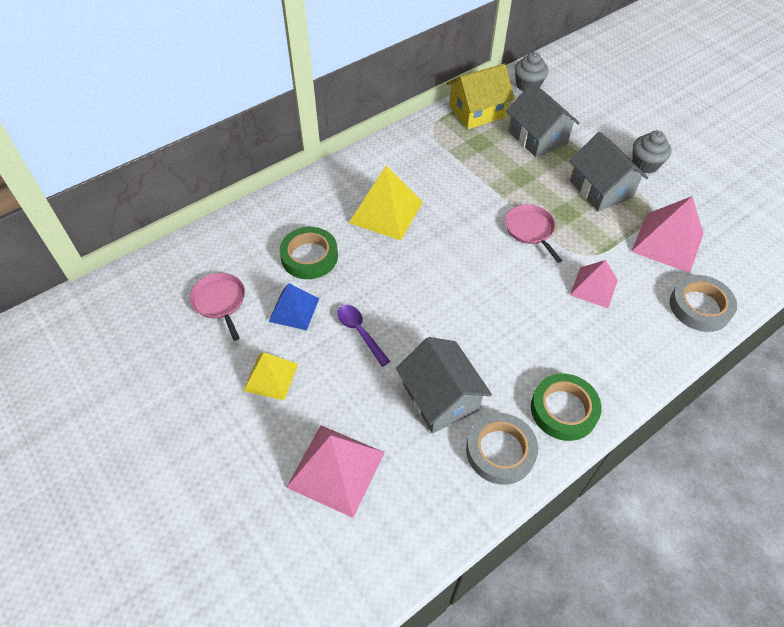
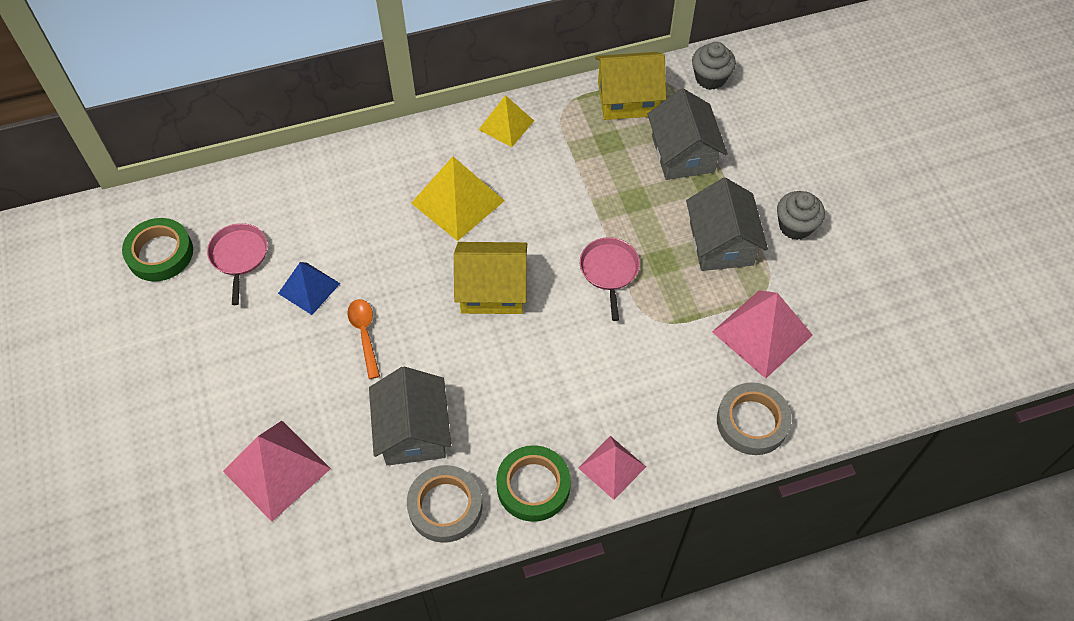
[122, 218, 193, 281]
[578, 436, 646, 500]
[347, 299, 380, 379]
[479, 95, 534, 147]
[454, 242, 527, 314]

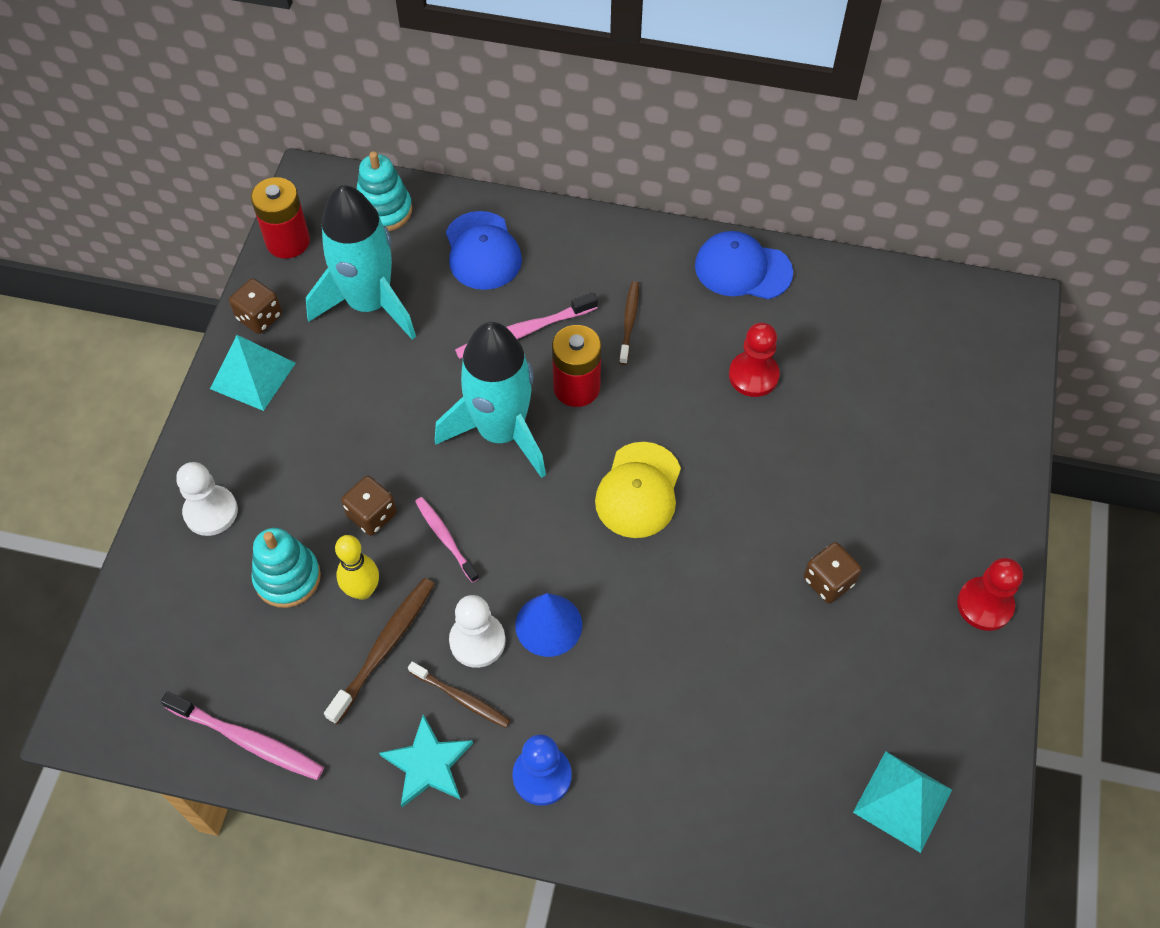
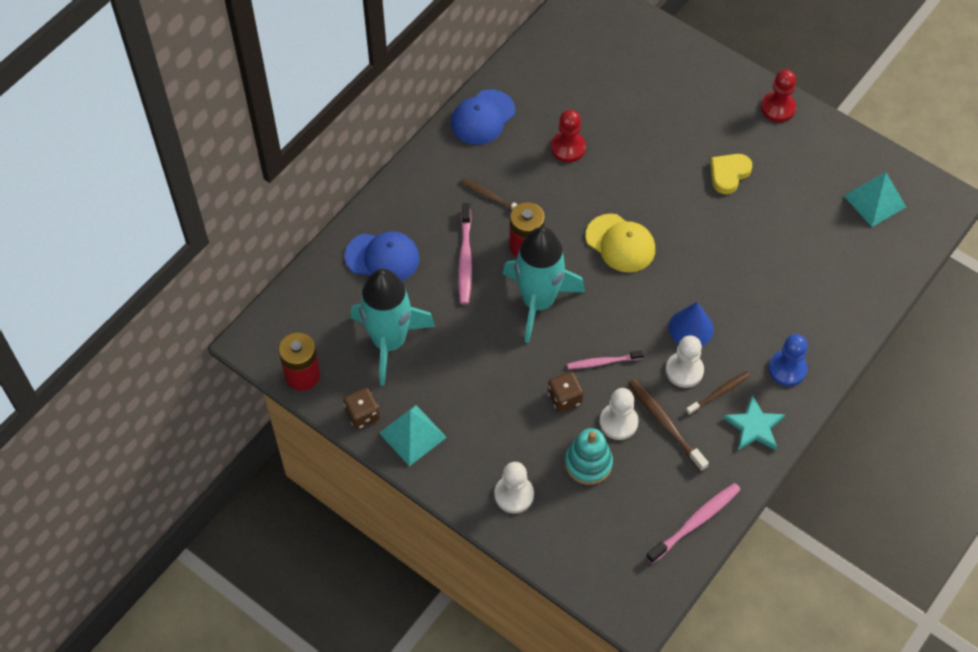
[357, 151, 412, 231] (first image)
[599, 388, 639, 440]
[710, 154, 752, 194]

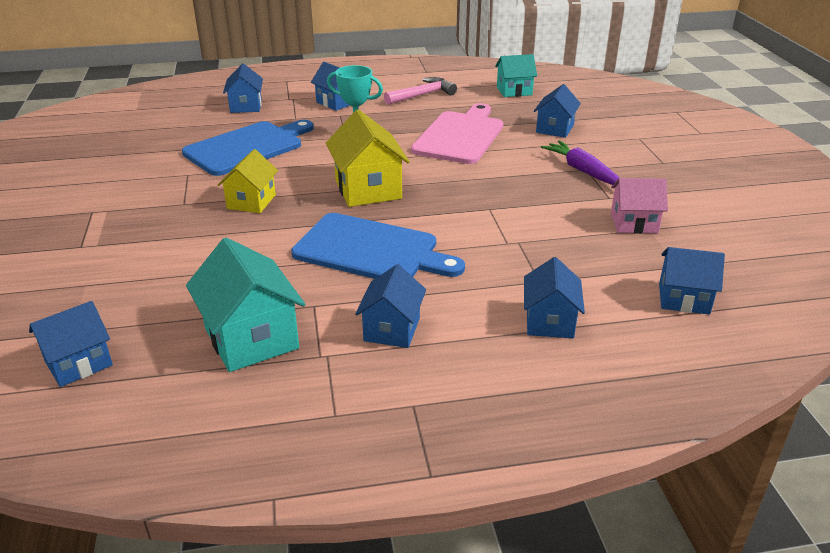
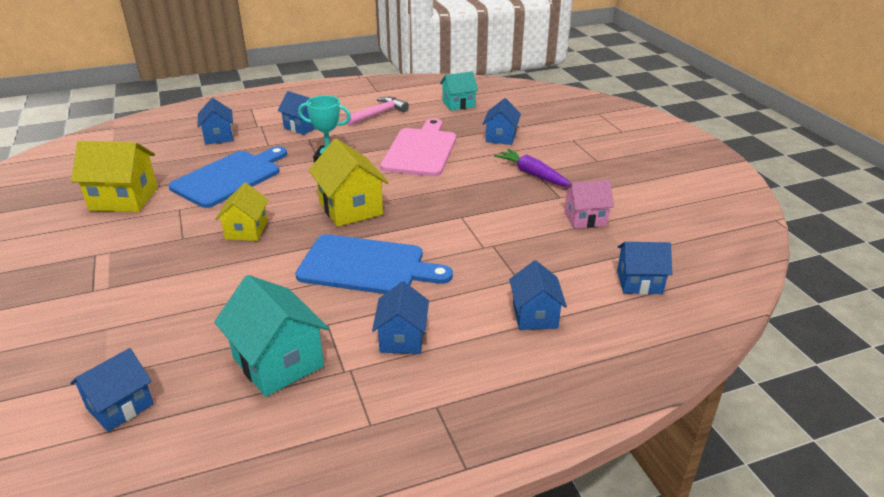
[71, 141, 158, 212]

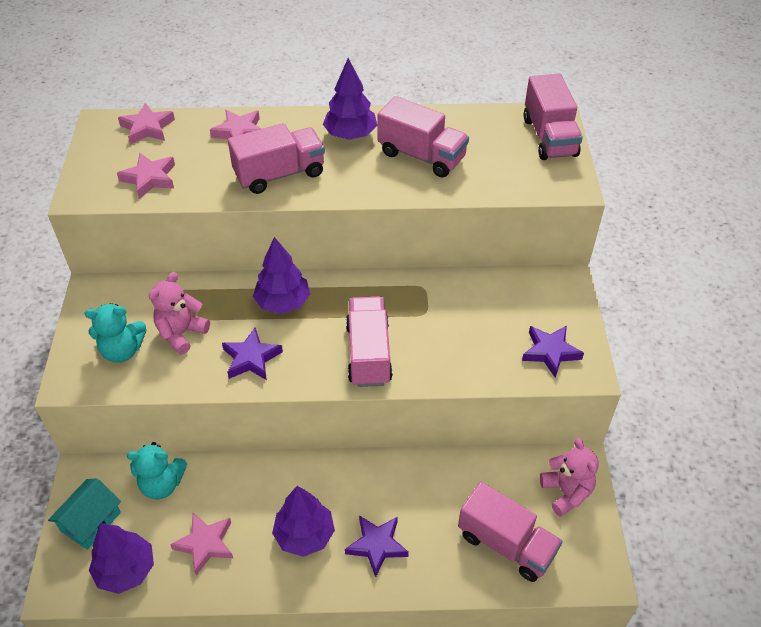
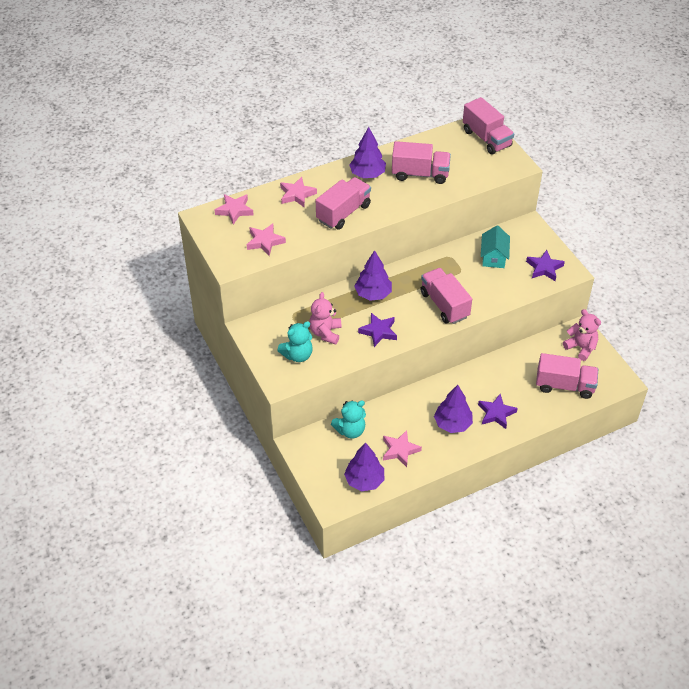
[481, 226, 510, 268]

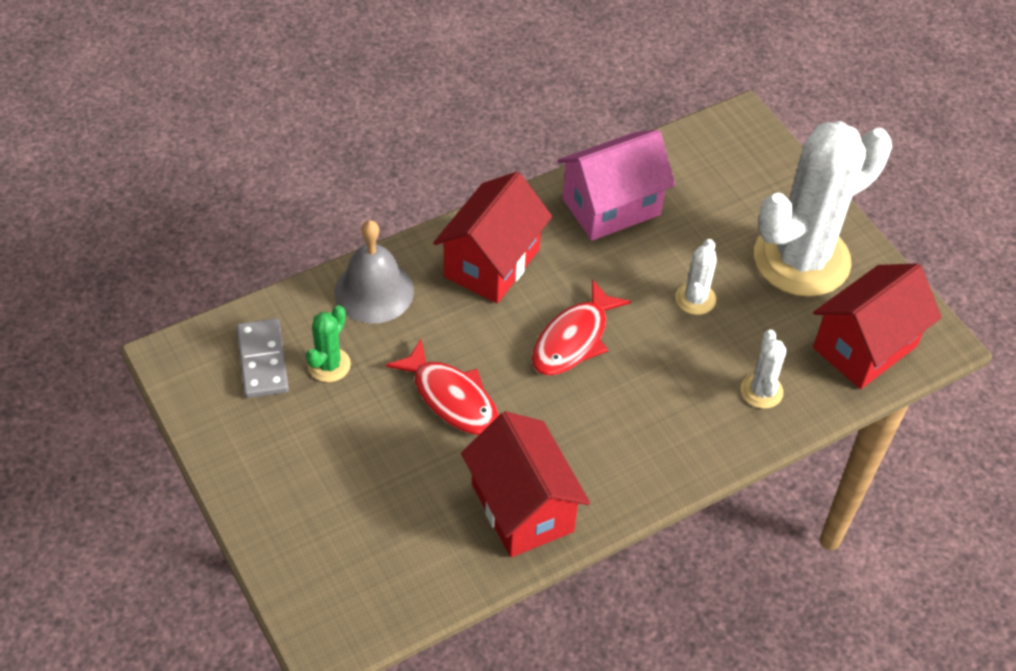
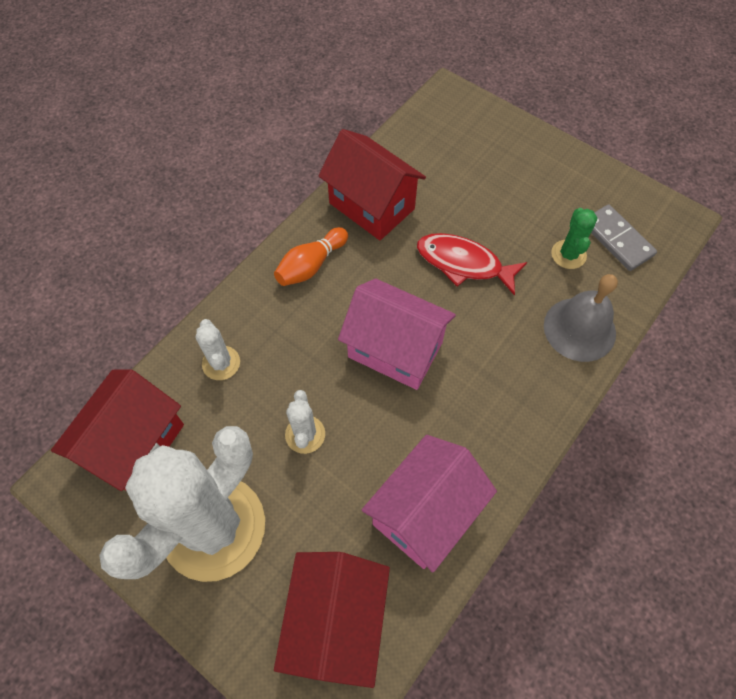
[274, 552, 390, 688]
[338, 278, 456, 390]
[274, 227, 348, 286]

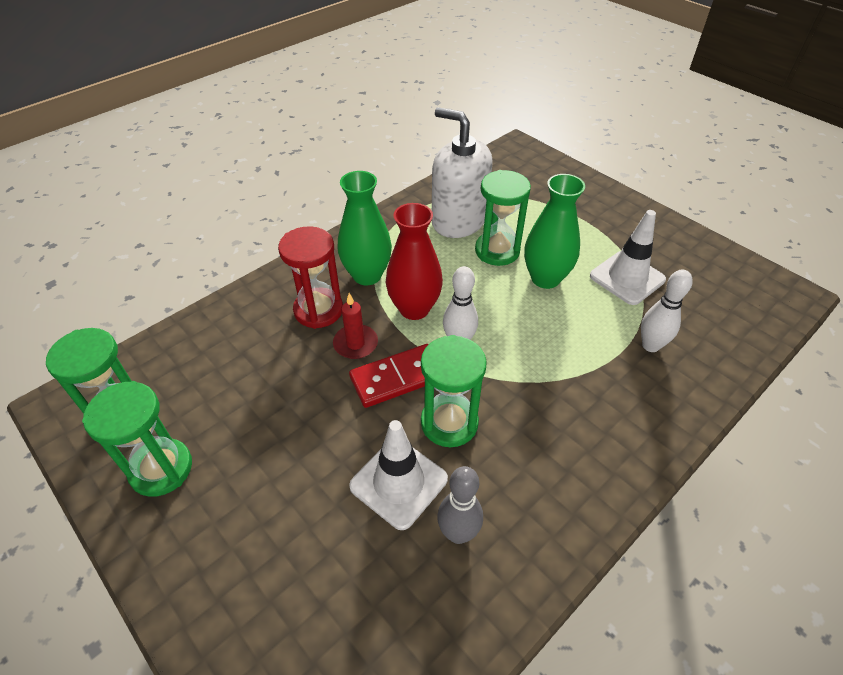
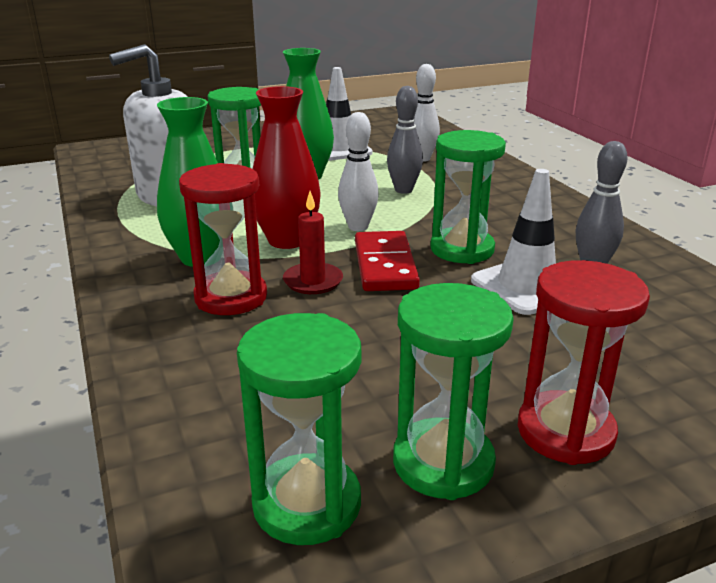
[387, 86, 423, 194]
[518, 260, 650, 465]

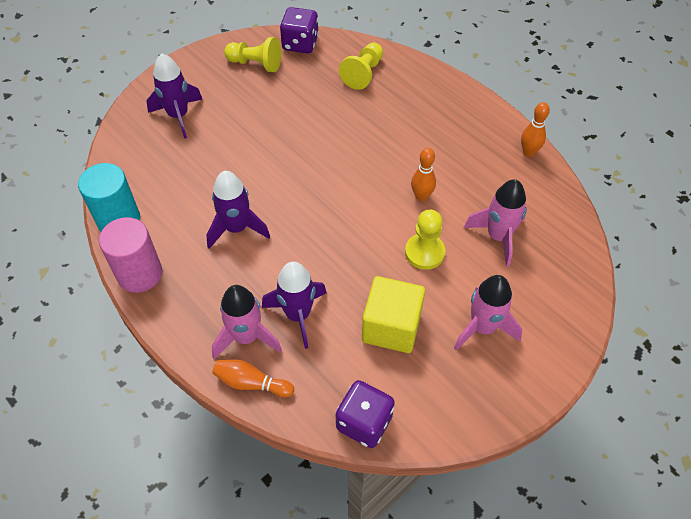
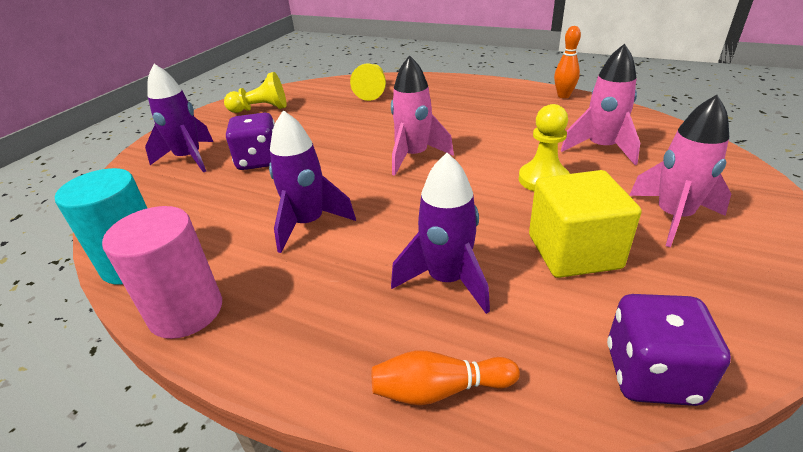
[226, 113, 275, 170]
[411, 148, 436, 201] (first image)
[391, 55, 454, 176]

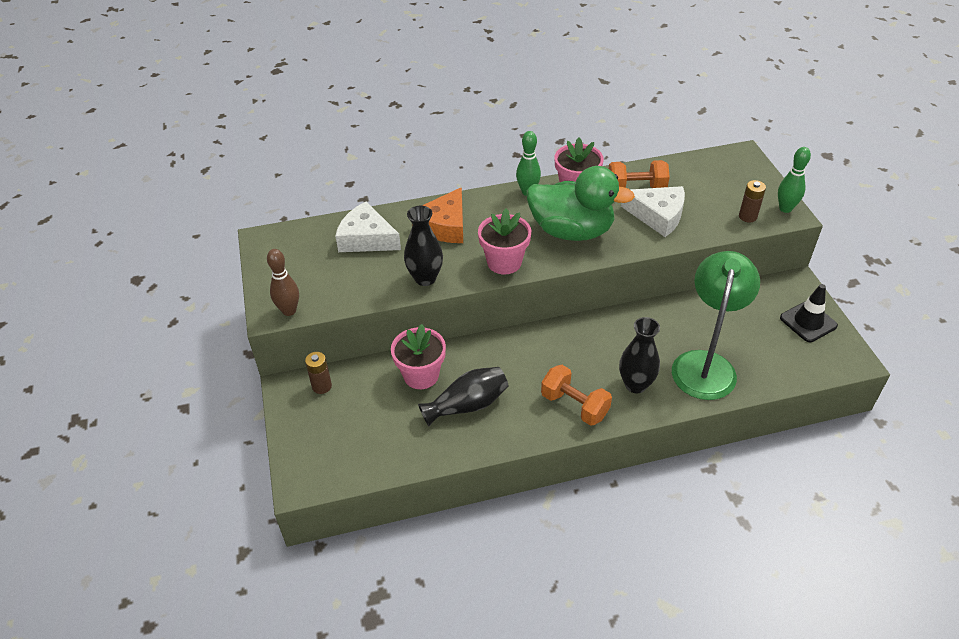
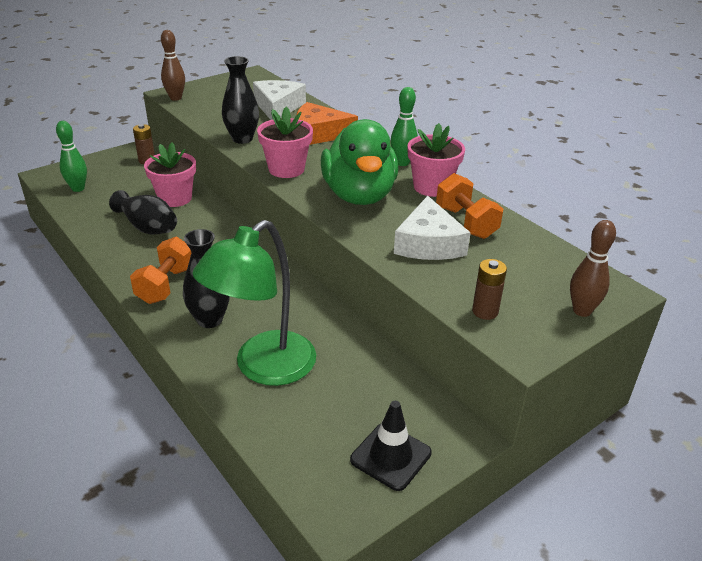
[56, 121, 87, 192]
[192, 220, 316, 386]
[570, 220, 616, 317]

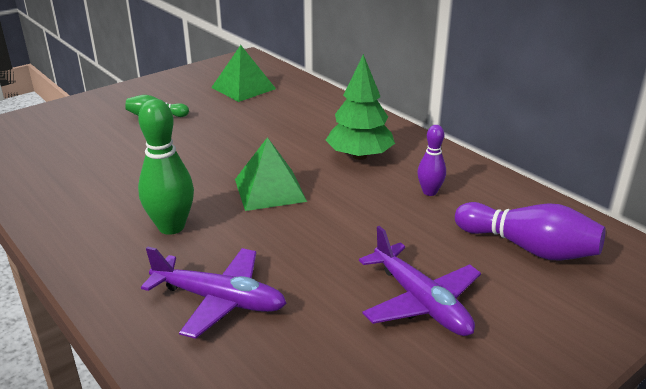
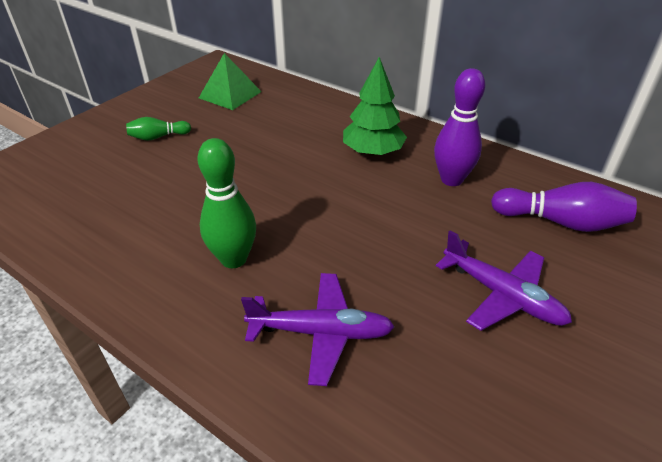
[434, 68, 485, 186]
[235, 137, 307, 211] (first image)

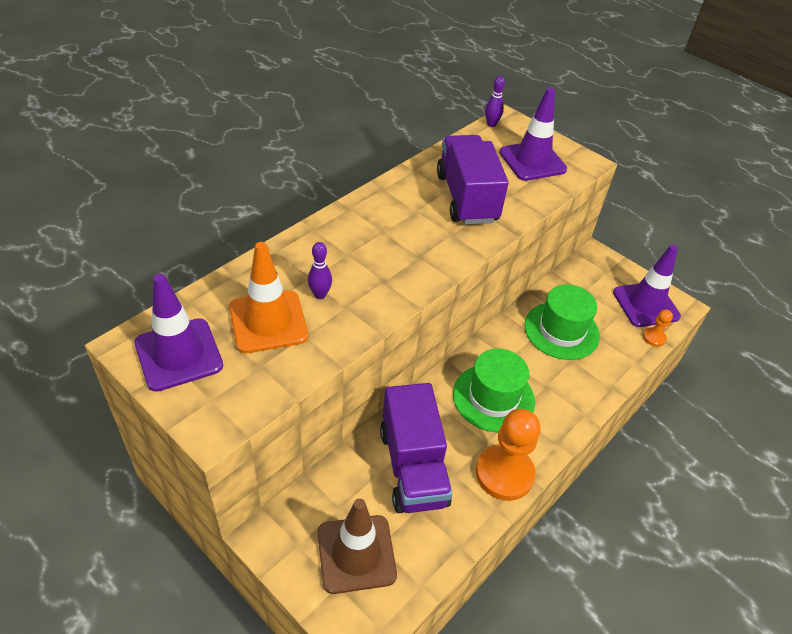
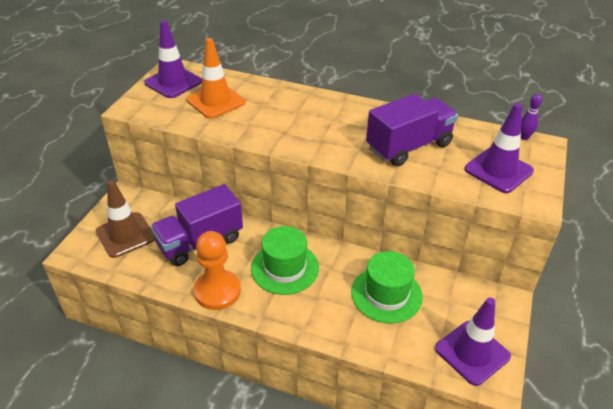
[308, 242, 332, 299] (first image)
[643, 309, 673, 347] (first image)

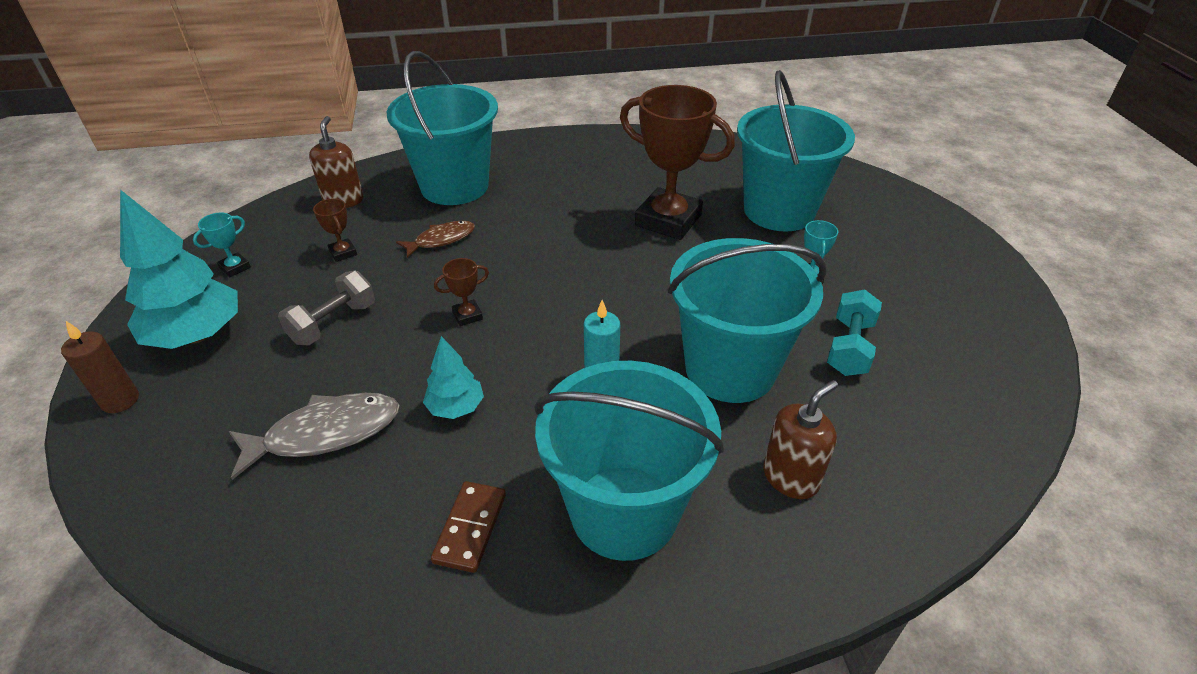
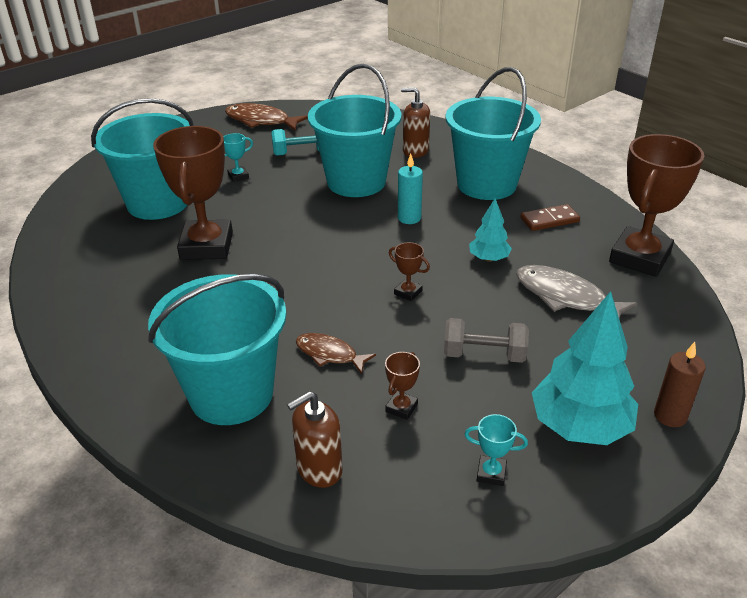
[225, 103, 308, 131]
[609, 134, 704, 277]

